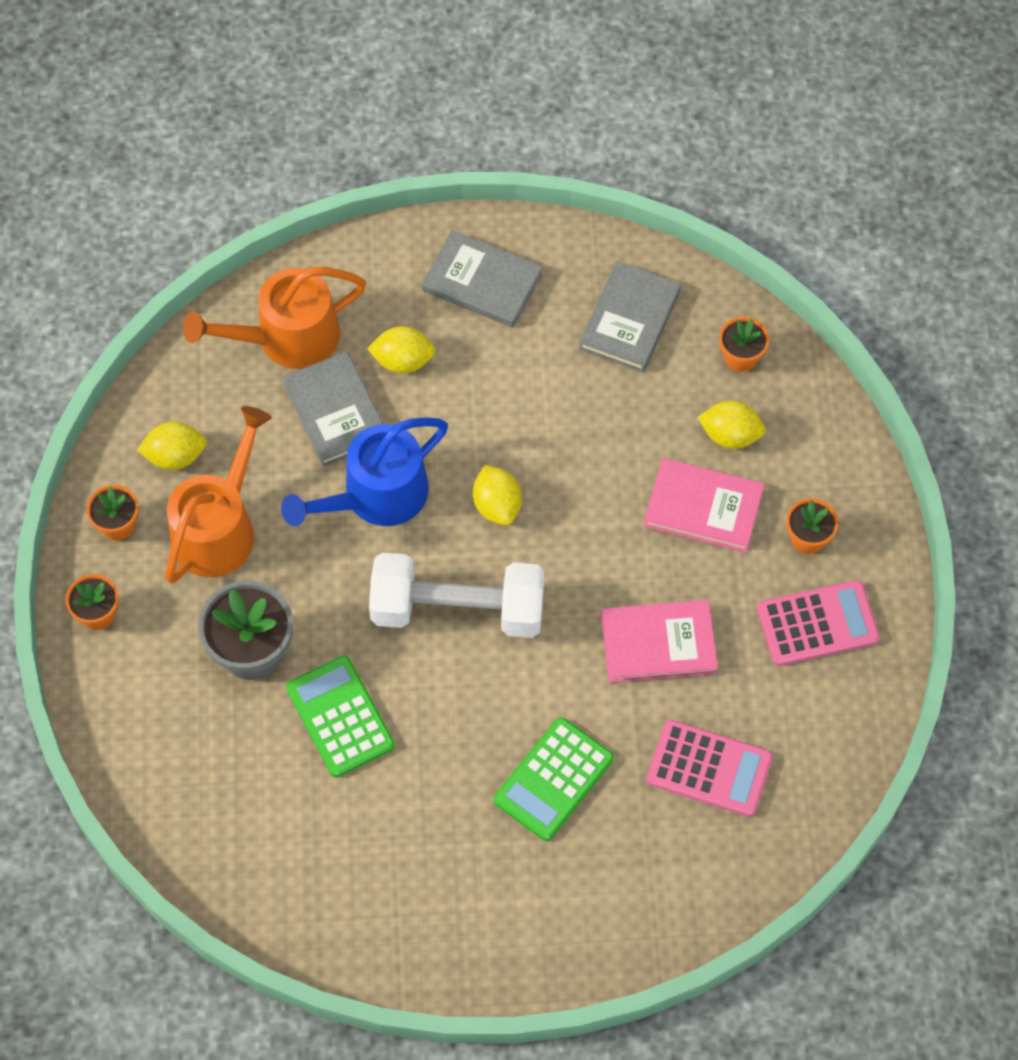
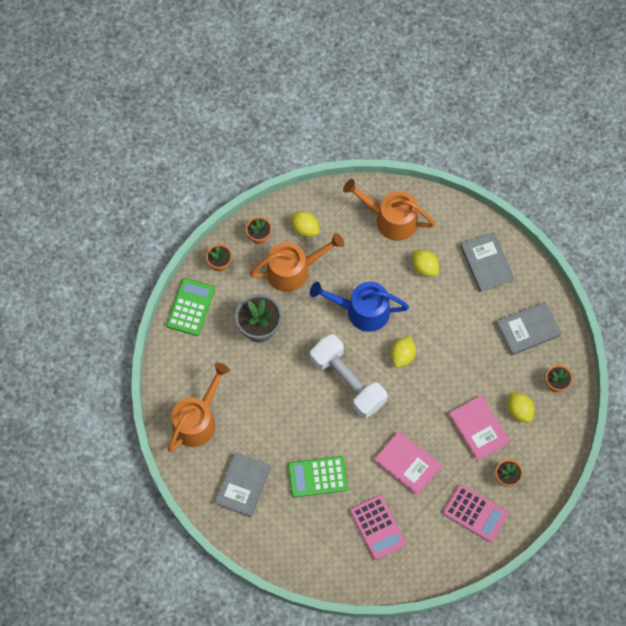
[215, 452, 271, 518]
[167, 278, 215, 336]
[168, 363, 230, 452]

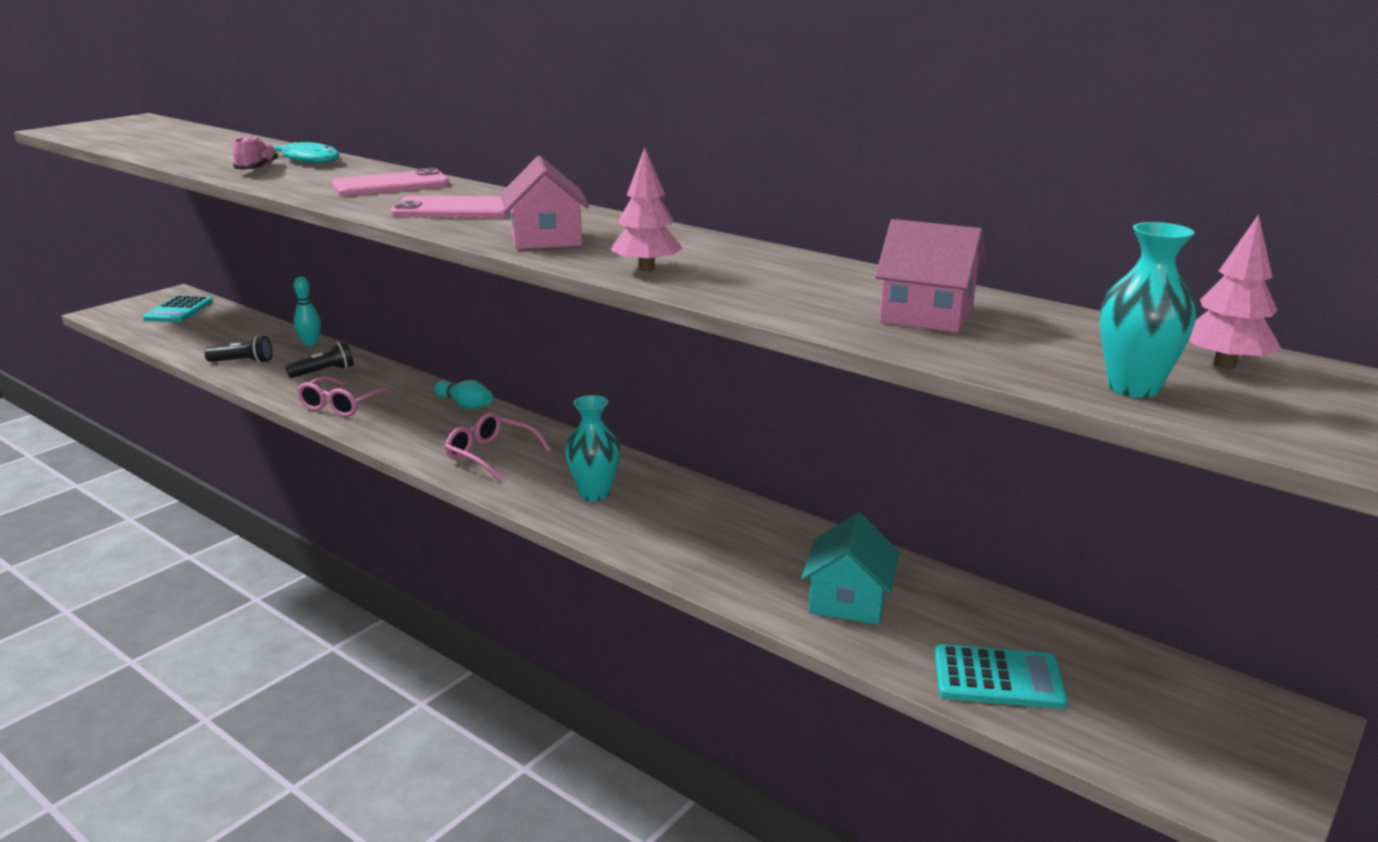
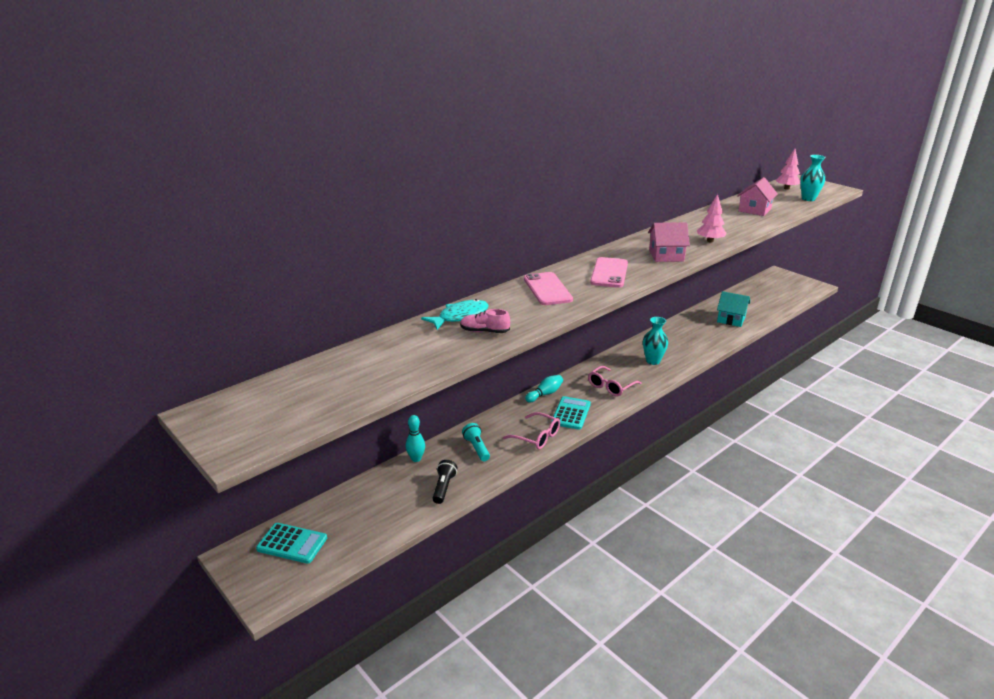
[462, 423, 490, 461]
[551, 396, 591, 430]

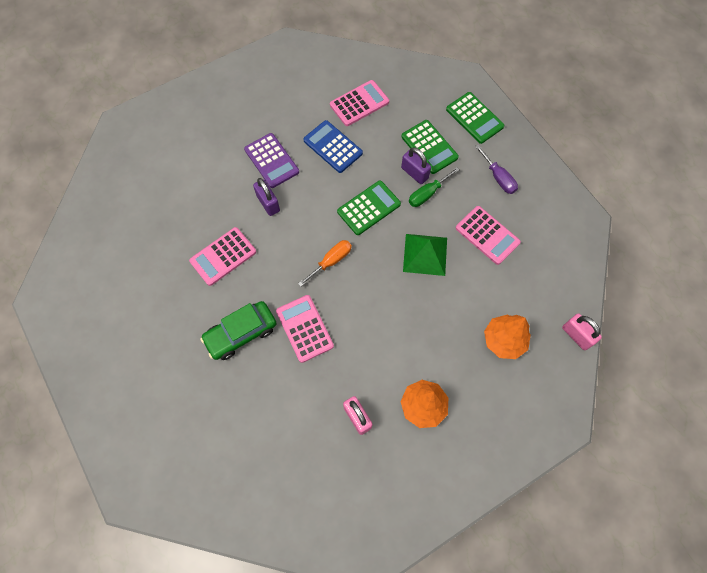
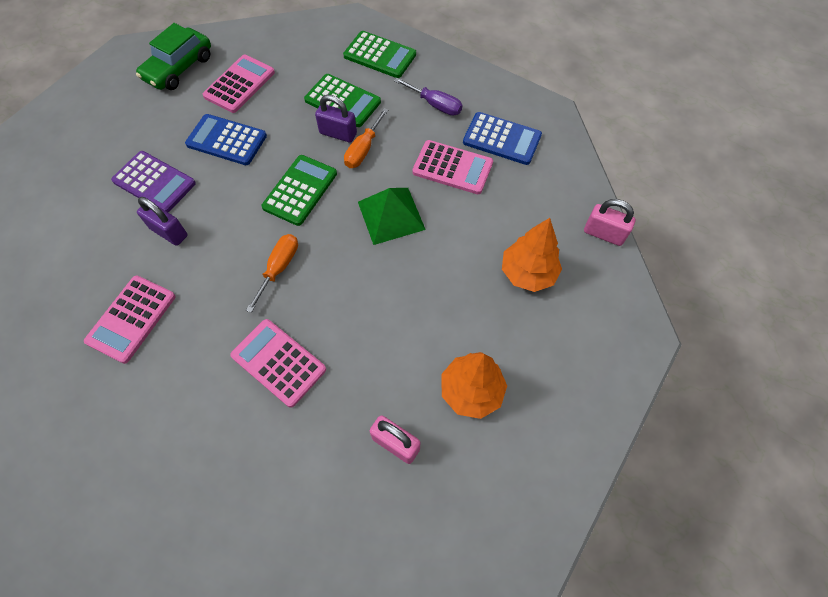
[344, 108, 388, 168]
[136, 23, 211, 90]
[463, 112, 542, 165]

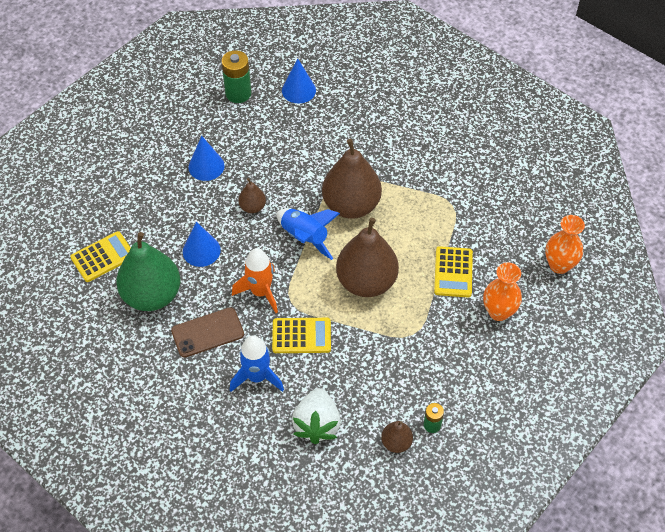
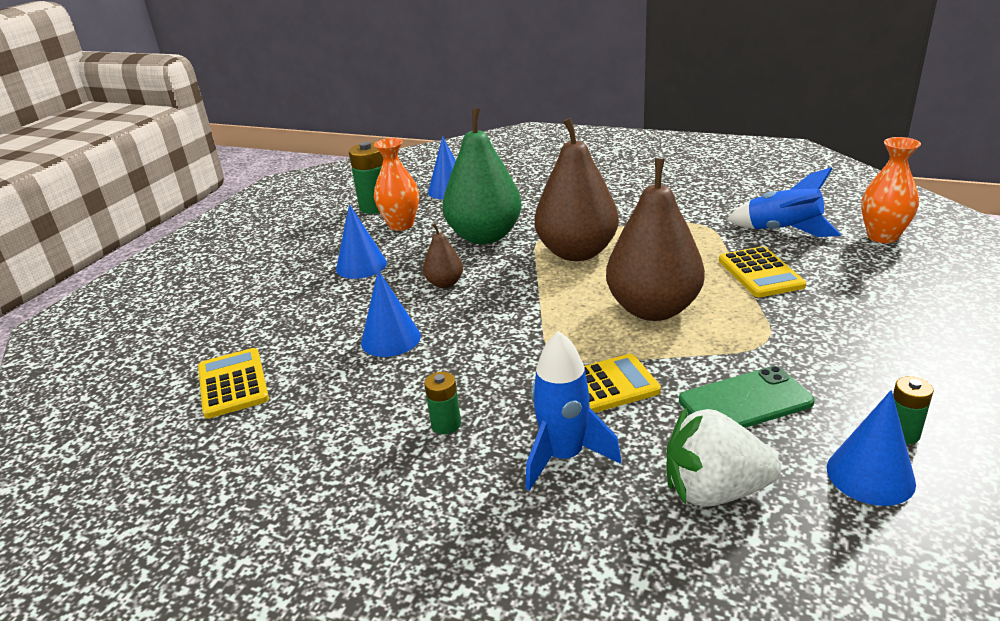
[727, 167, 841, 237]
[198, 348, 269, 419]
[442, 108, 522, 244]
[232, 248, 278, 313] (first image)
[374, 138, 419, 231]
[424, 372, 461, 434]
[666, 407, 781, 507]
[827, 390, 916, 506]
[679, 366, 815, 428]

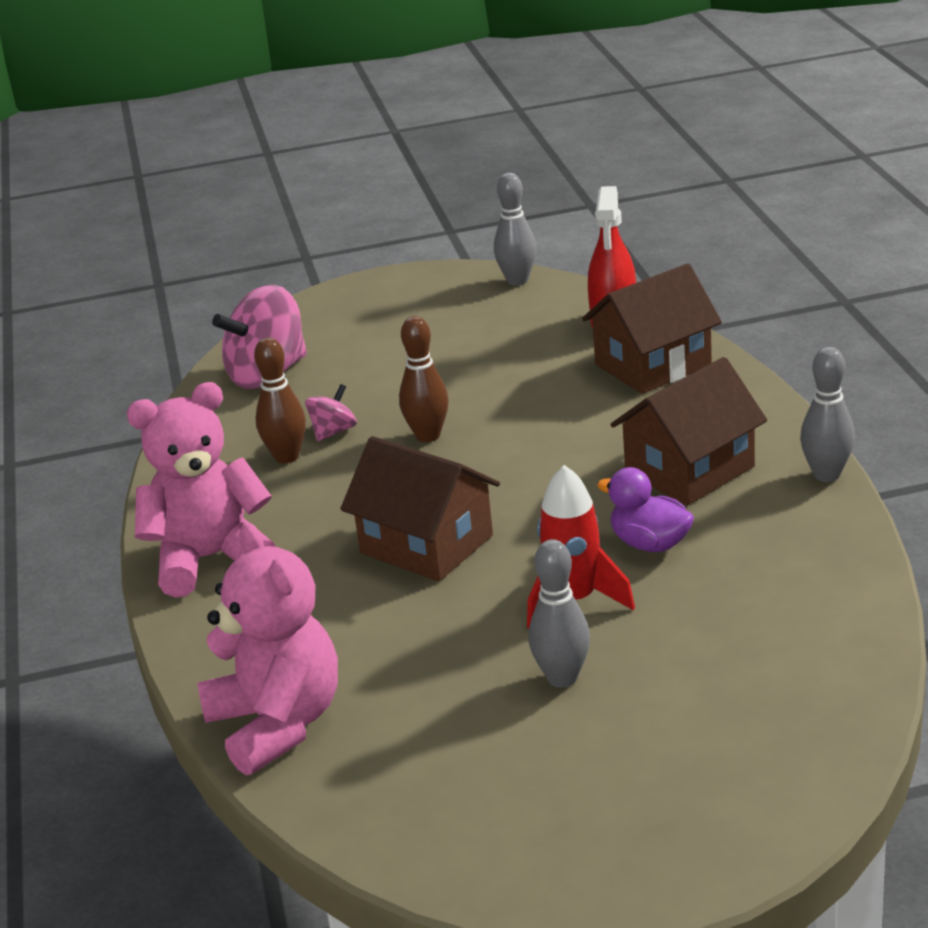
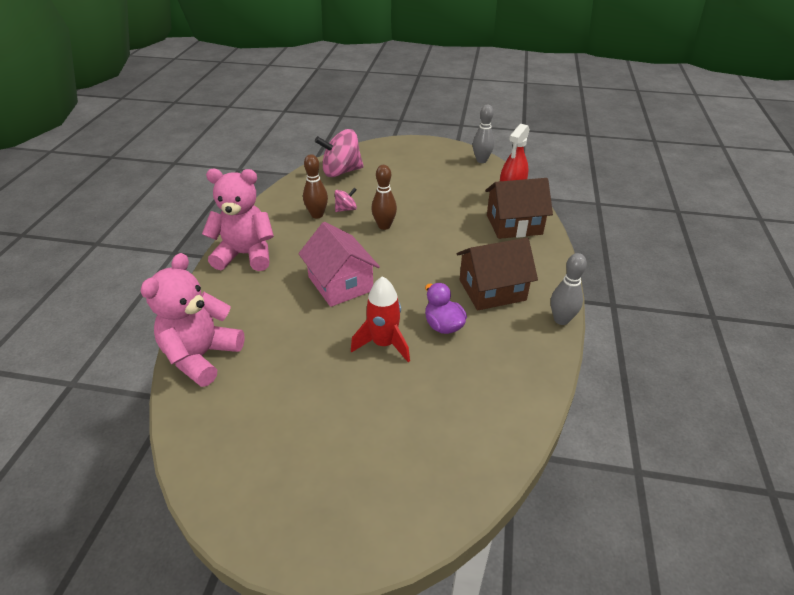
[298, 222, 380, 307]
[141, 253, 245, 387]
[528, 539, 590, 688] (first image)

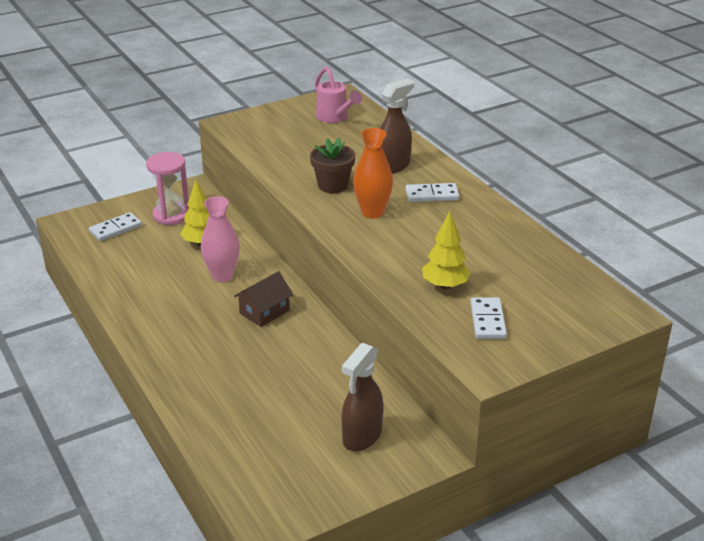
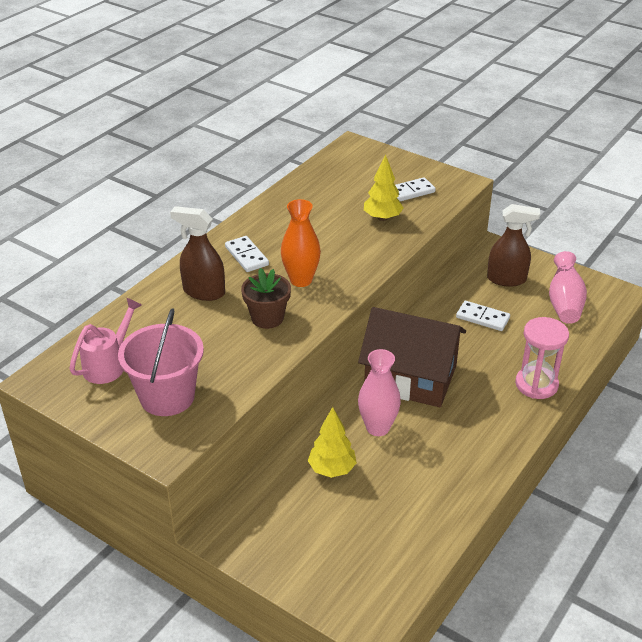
[515, 317, 569, 399]
[456, 301, 510, 331]
[358, 307, 466, 407]
[549, 251, 587, 324]
[118, 308, 204, 416]

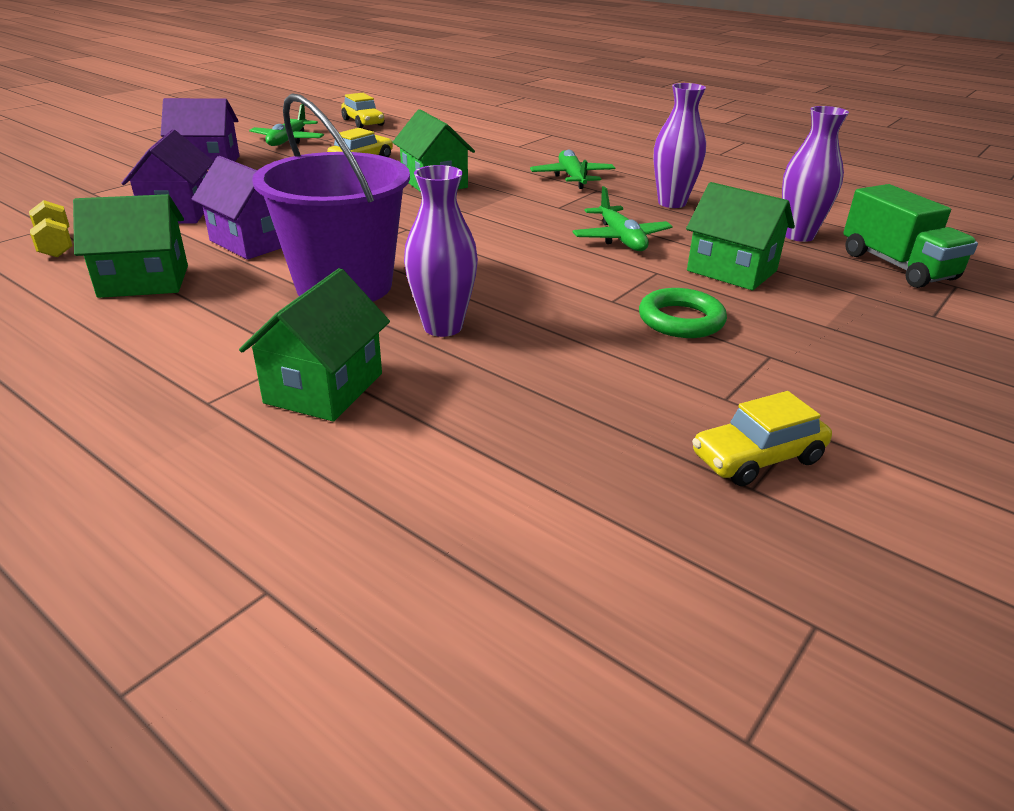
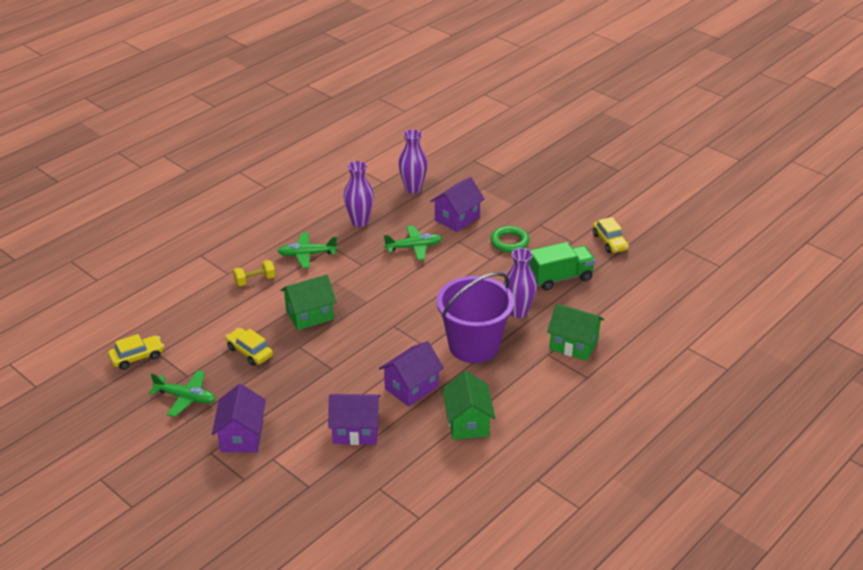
[430, 177, 485, 232]
[529, 242, 596, 291]
[233, 260, 275, 286]

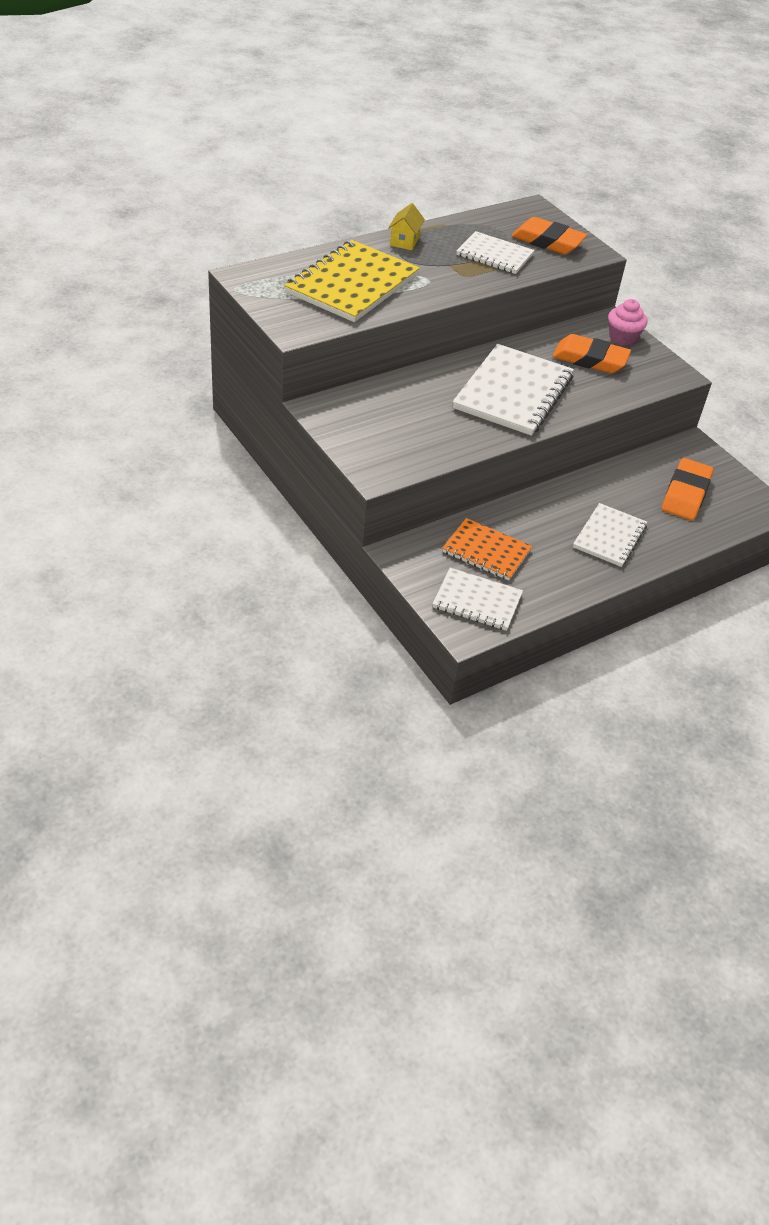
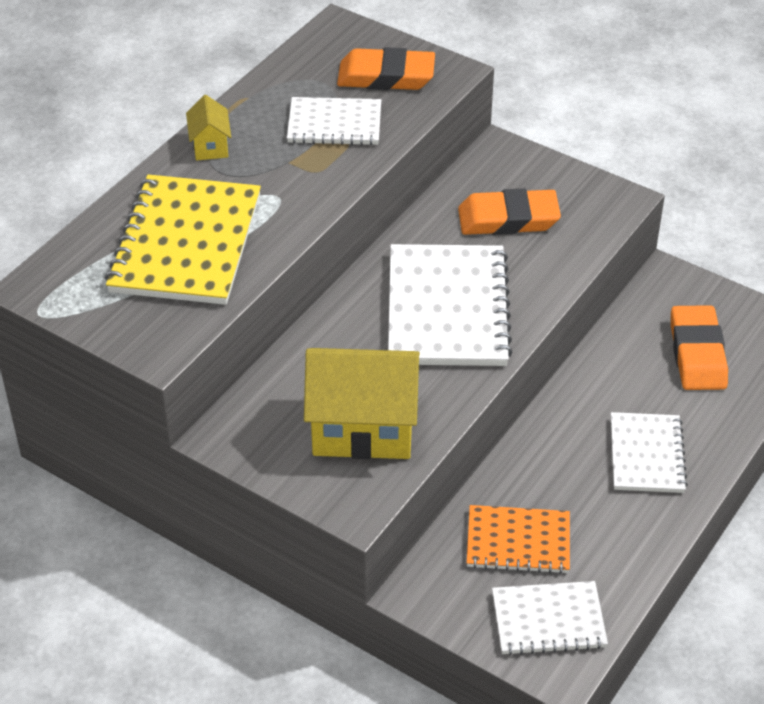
[608, 299, 647, 345] (first image)
[304, 348, 420, 459]

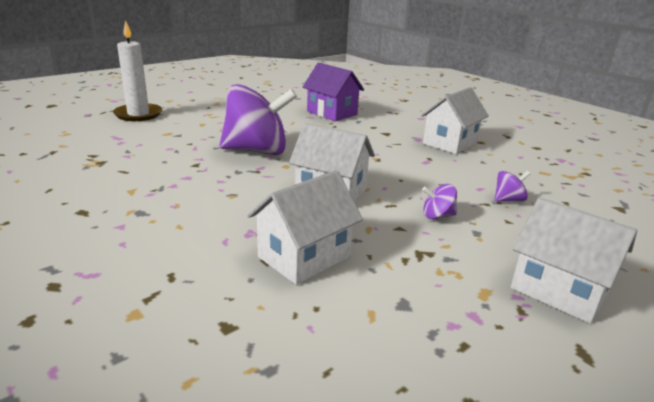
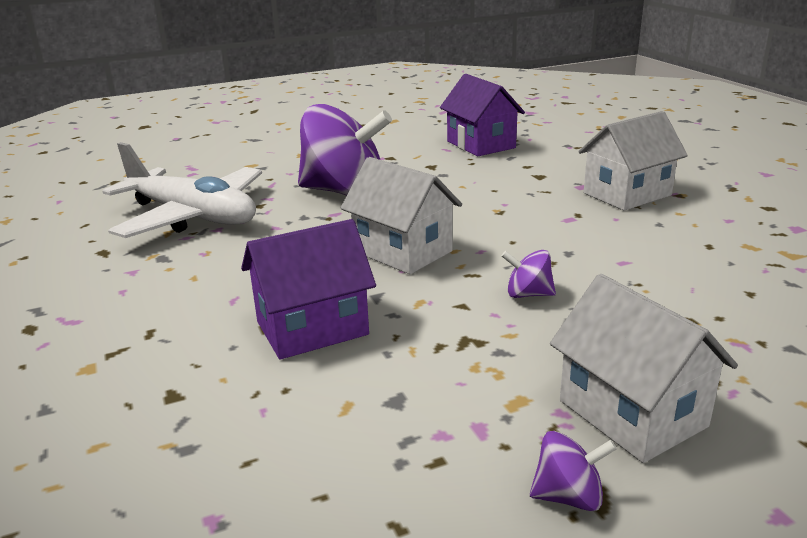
[113, 20, 162, 121] (first image)
[241, 219, 376, 360]
[530, 431, 617, 511]
[102, 142, 262, 238]

